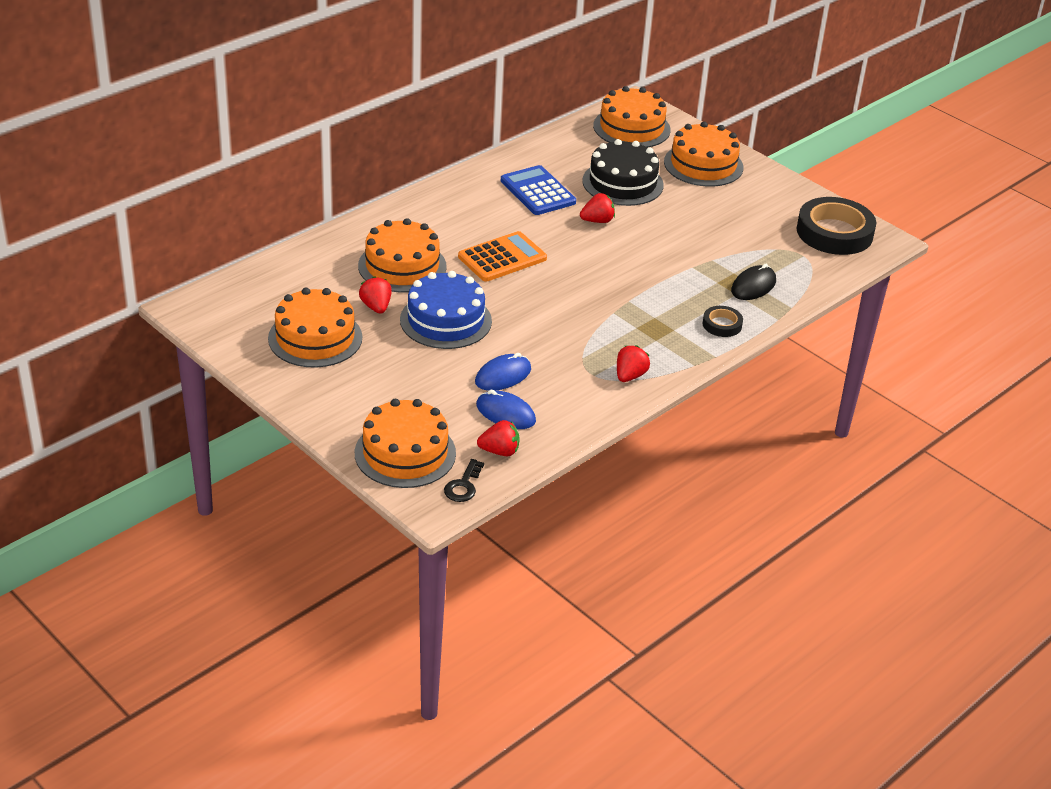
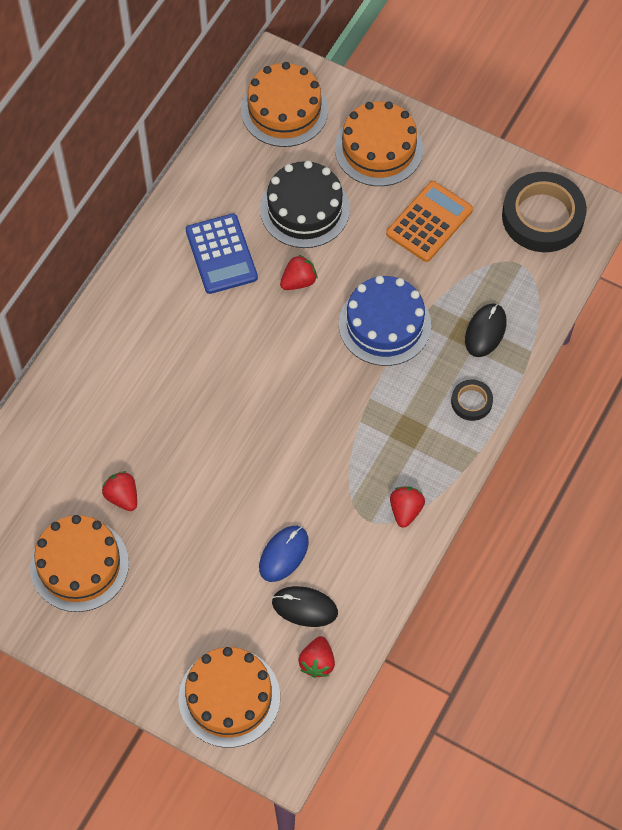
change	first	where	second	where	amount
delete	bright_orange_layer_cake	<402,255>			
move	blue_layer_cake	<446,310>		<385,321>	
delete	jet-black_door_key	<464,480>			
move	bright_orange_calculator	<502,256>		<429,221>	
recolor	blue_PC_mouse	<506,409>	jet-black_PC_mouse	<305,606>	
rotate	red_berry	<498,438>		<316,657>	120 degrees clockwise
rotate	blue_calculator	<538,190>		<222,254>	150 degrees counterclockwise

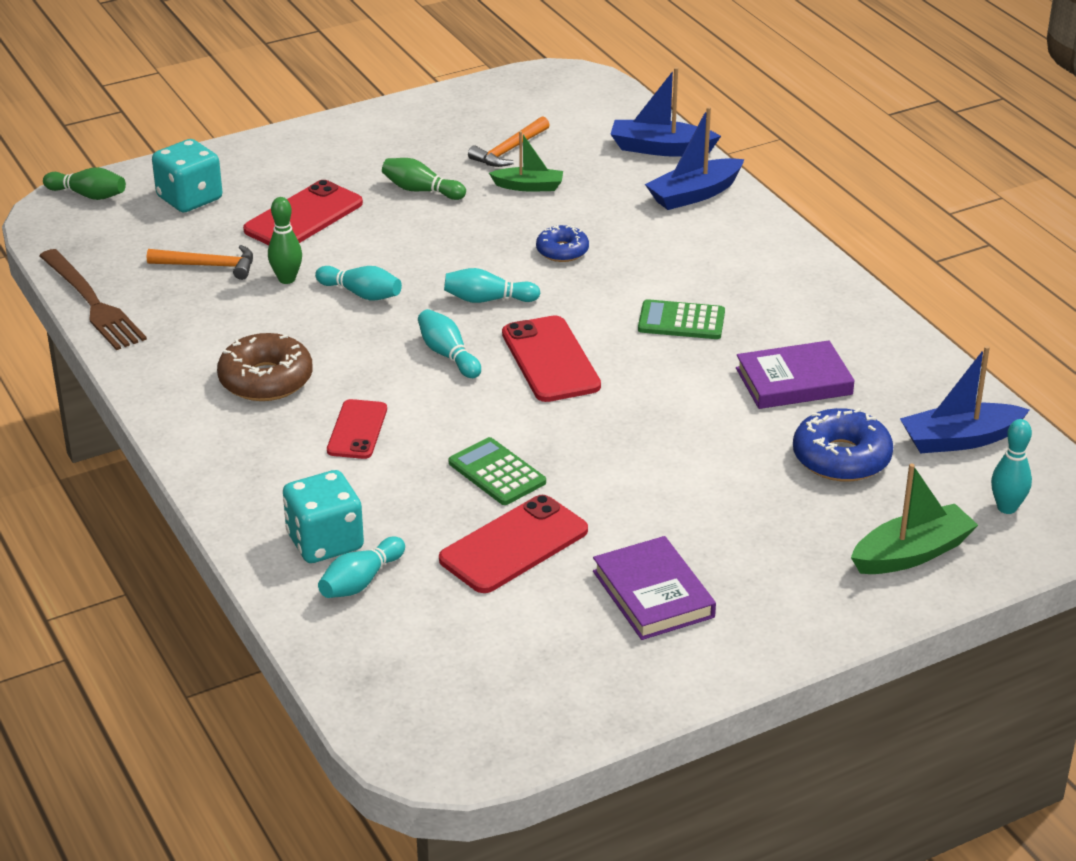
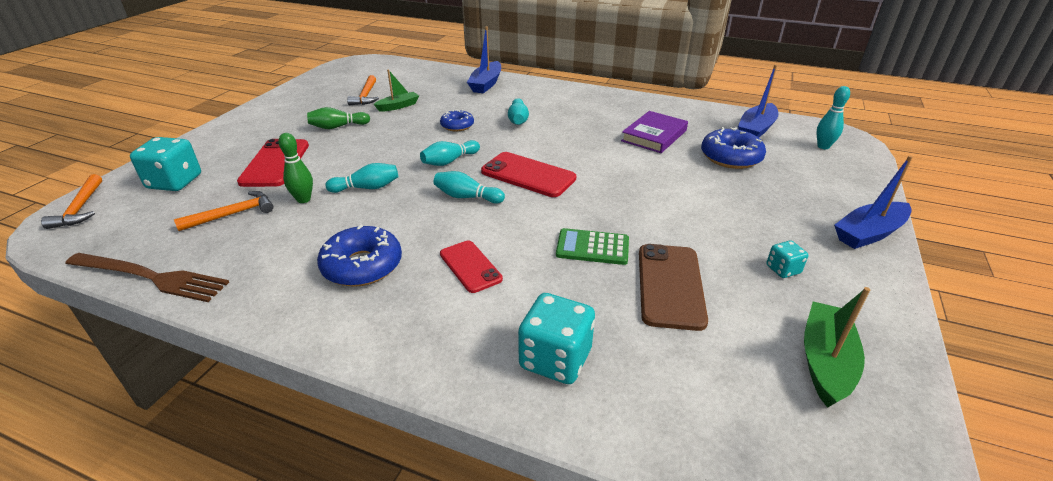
change	first	where	second	where	amount
replace	green_bowling_pin	<84,183>	bright_orange_carpenter's_hammer	<71,201>	
recolor	dark_brown_glazed_donut	<265,367>	blue_glazed_donut	<359,256>	
move	teal_bowling_pin	<361,567>		<518,111>	
recolor	red_mobile_phone	<513,544>	dark_brown_mobile_phone	<673,287>	
replace	royal_purple_hardback	<654,588>	teal_game_die	<787,259>	
move	blue_toy_boat	<666,112>		<873,202>	
delete	green_calculator	<681,319>			
move	green_toy_boat	<914,518>		<837,347>	

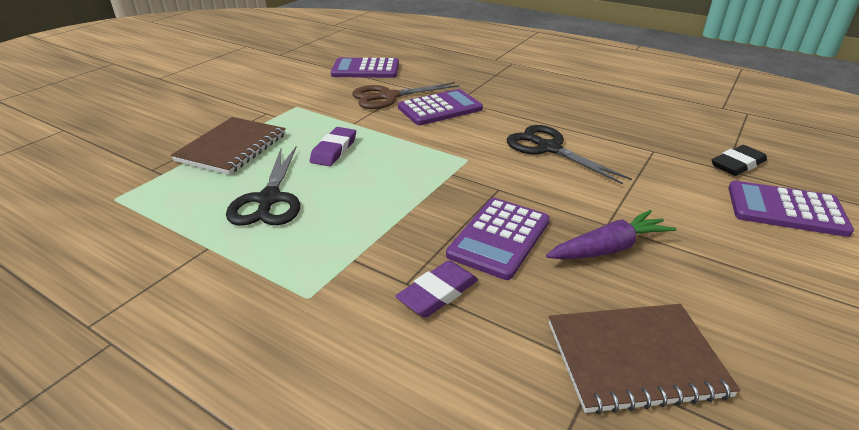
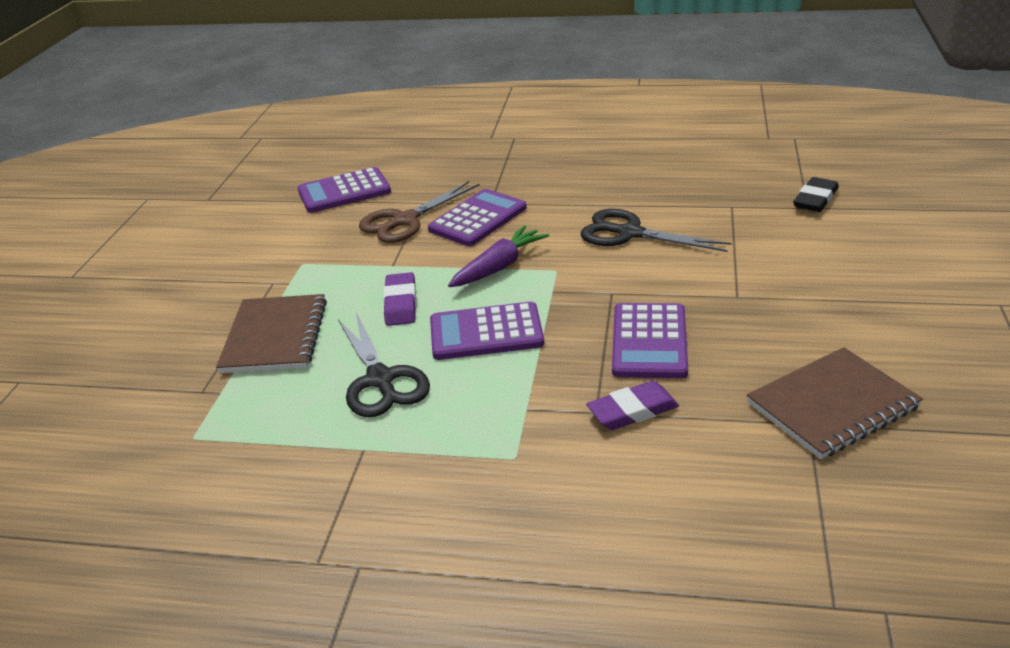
change	first	where	second	where	amount
rotate	royal_purple_eraser	<436,288>		<632,405>	45 degrees clockwise
move	royal_purple_root_vegetable	<611,234>		<498,256>	
move	royal_purple_calculator	<791,209>		<487,331>	

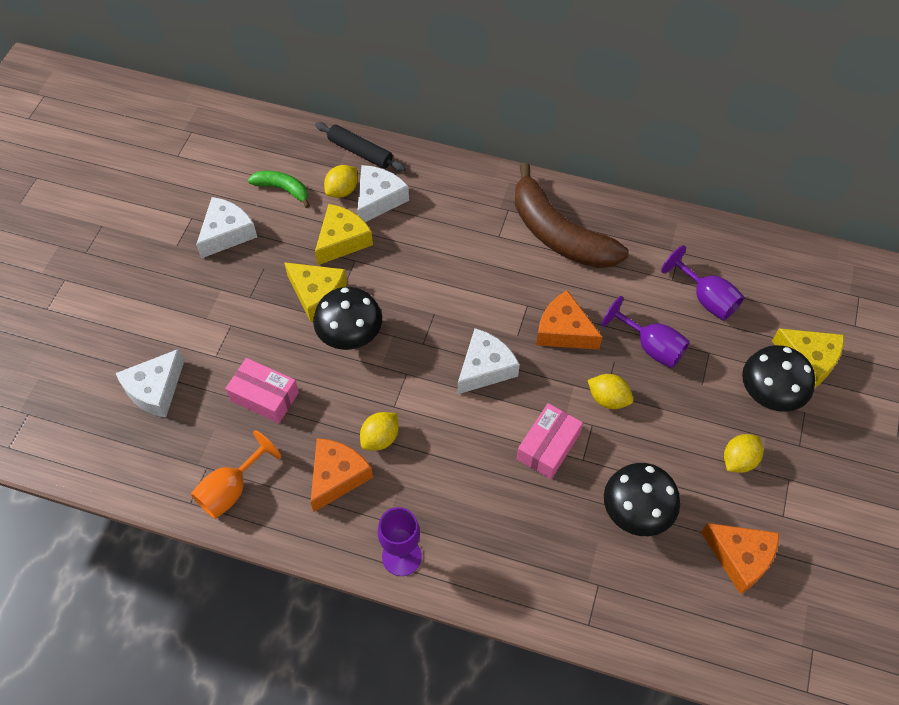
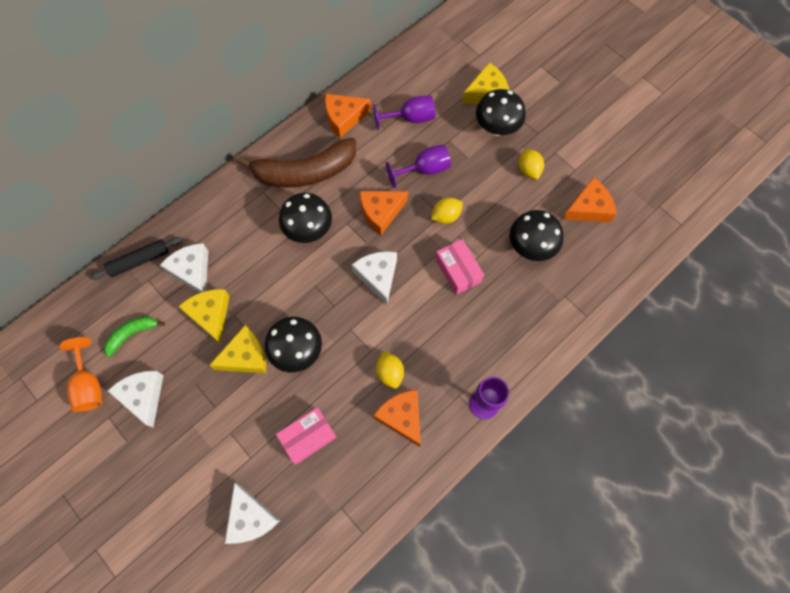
change	first	where	second	where	amount
move	bright_orange_chalice	<236,474>		<80,374>	
delete	golden_citrus_fruit	<341,181>			
insert			jet-black_fungus	<305,218>	
insert			bright_orange_cheese_wedge	<348,116>	

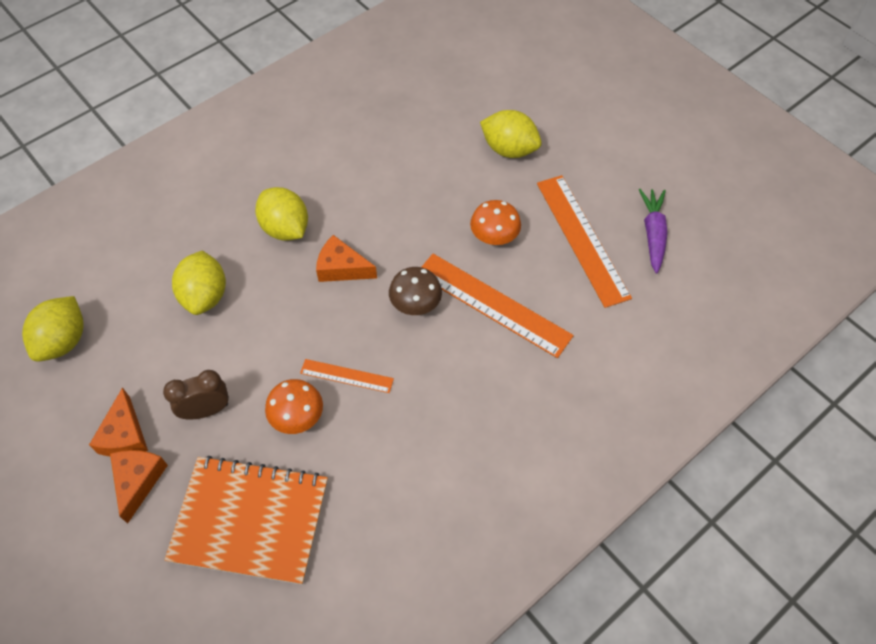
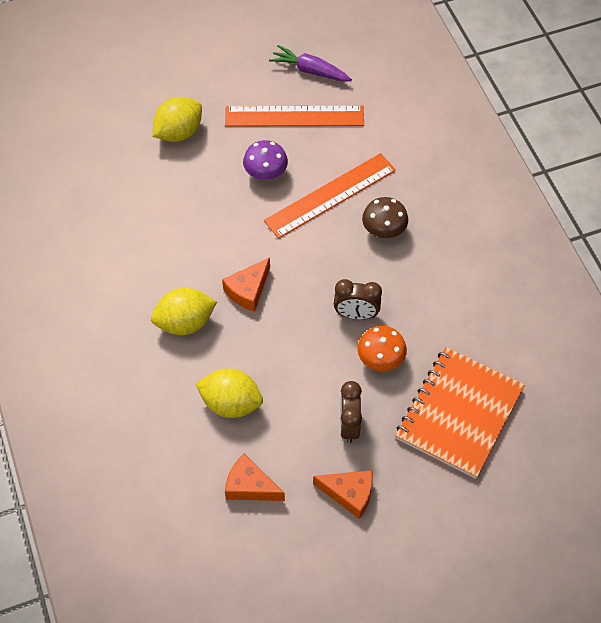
change	first	where	second	where	amount
delete	golden_citrus_fruit	<53,329>			
move	bright_orange_cheese_wedge	<139,487>		<255,477>	
replace	bright_orange_measuring_stick	<347,376>	dark_brown_clock	<358,299>	
move	dark_brown_fungus	<415,291>		<385,217>	
recolor	bright_orange_fungus	<495,222>	royal_purple_fungus	<265,160>	

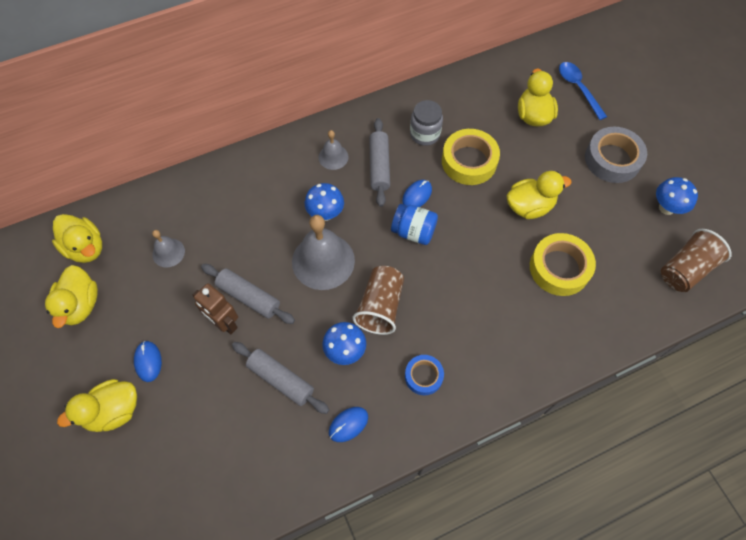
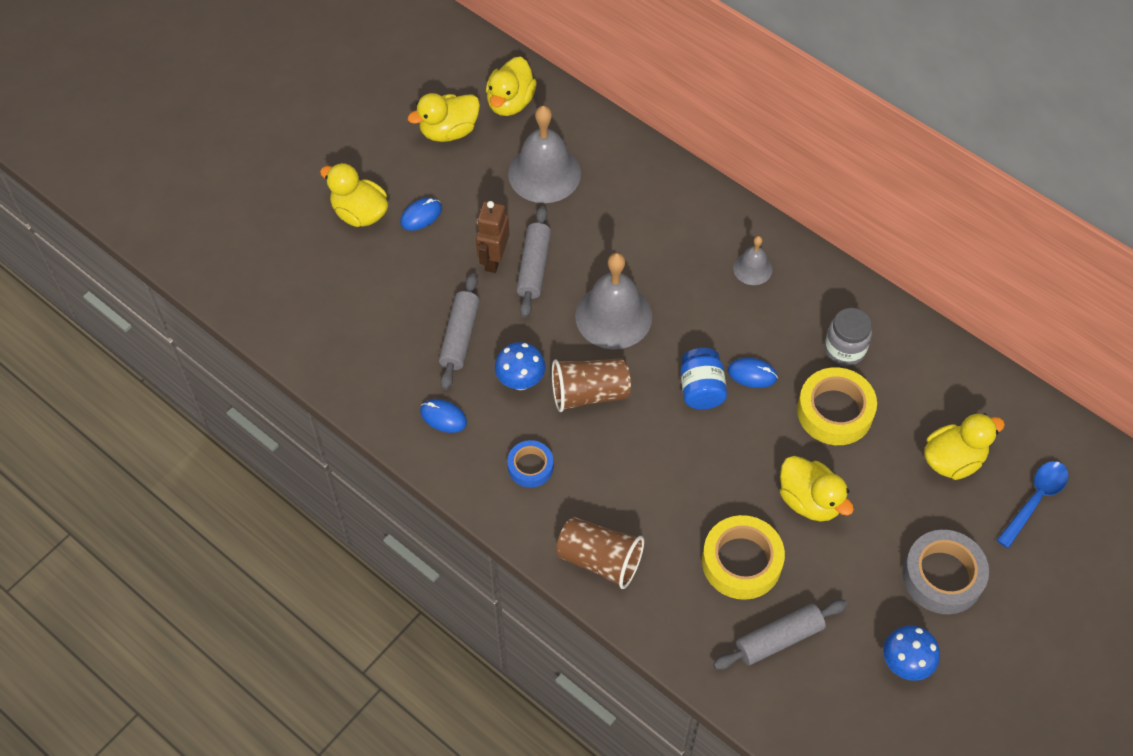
change	first	where	second	where	amount
resize	gray_school_bell	<168,248>		<544,154>	x1.93
delete	blue_fungus	<324,202>			
move	gray_dough_roller	<379,162>		<780,635>	
move	dark_brown_tumbler	<696,260>		<600,553>	

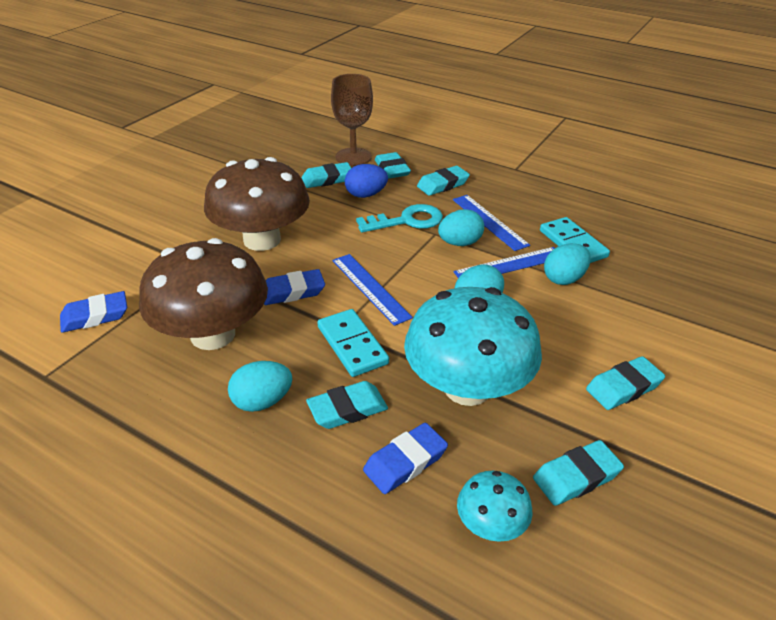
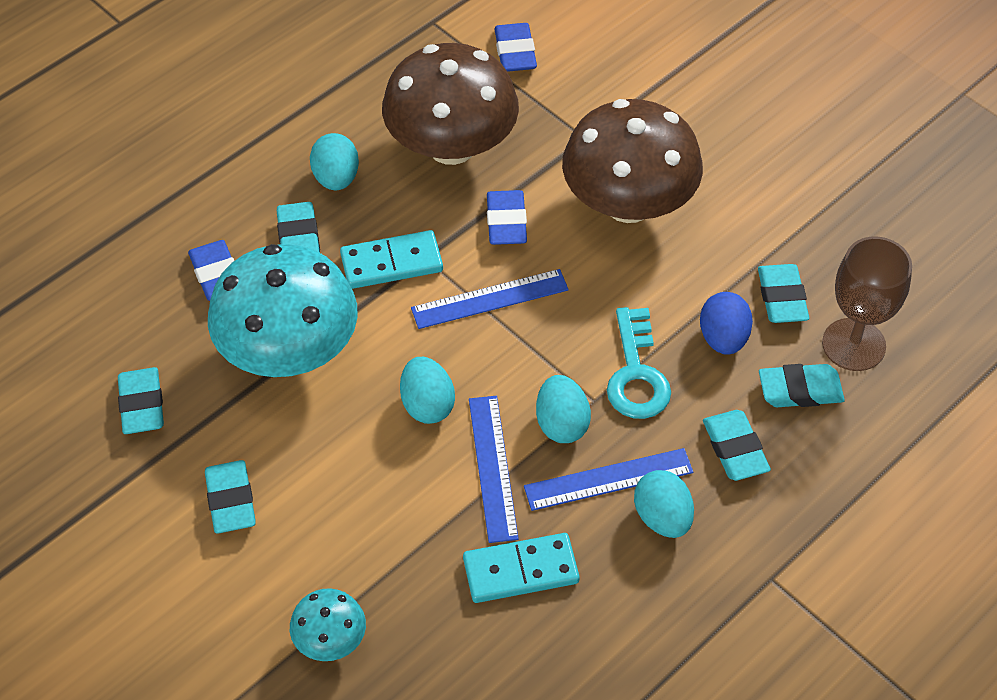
change	first	where	second	where	amount
move	teal_fungus	<495,506>		<328,624>	
move	teal_egg_shape	<567,264>		<664,504>	

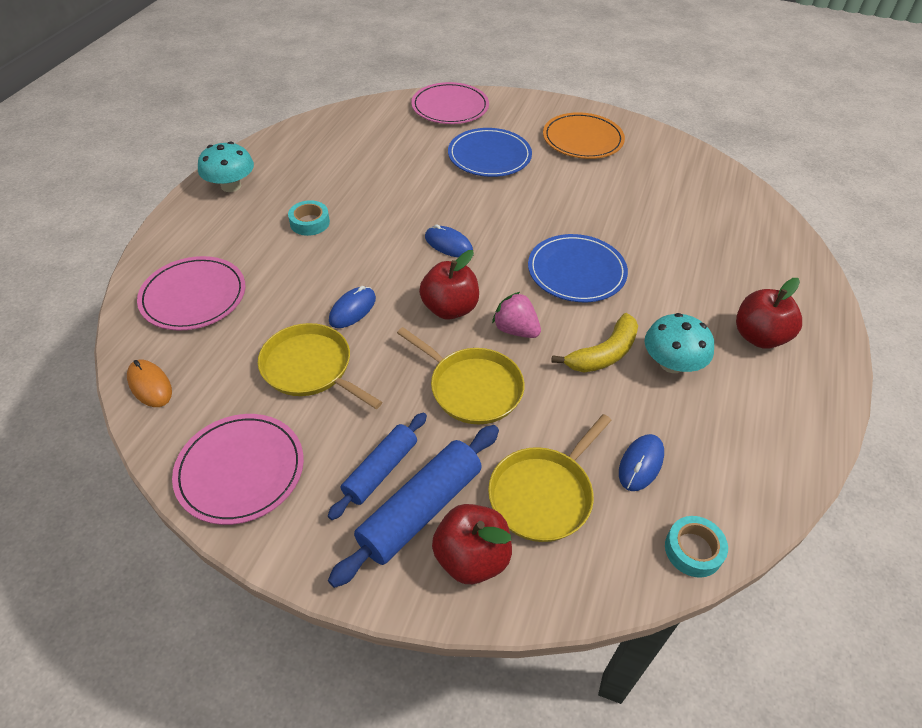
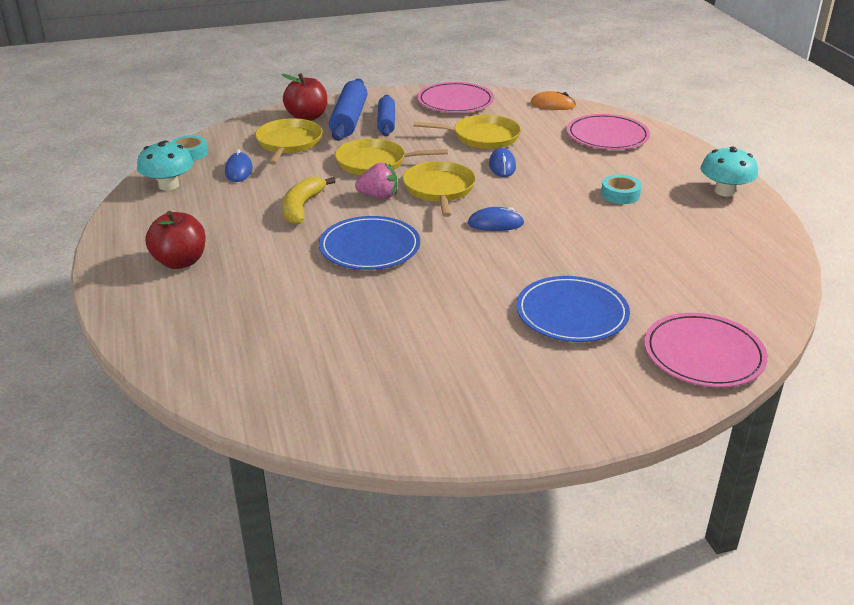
change	first	where	second	where	amount
replace	red_apple	<449,285>	golden_frying_pan	<439,189>	
delete	bright_orange_flat_dish	<584,135>			
move	teal_fungus	<679,343>		<165,165>	

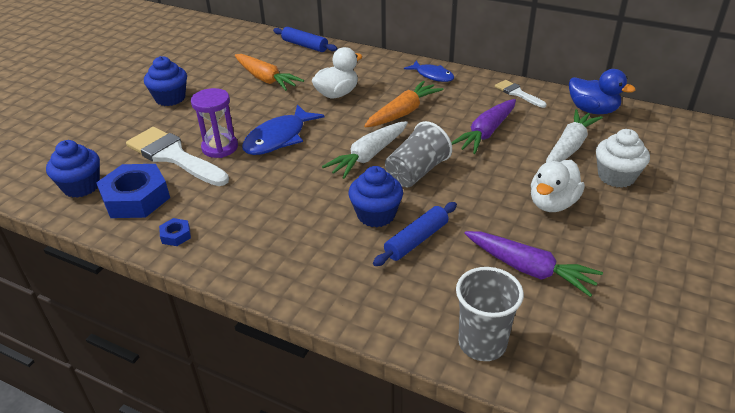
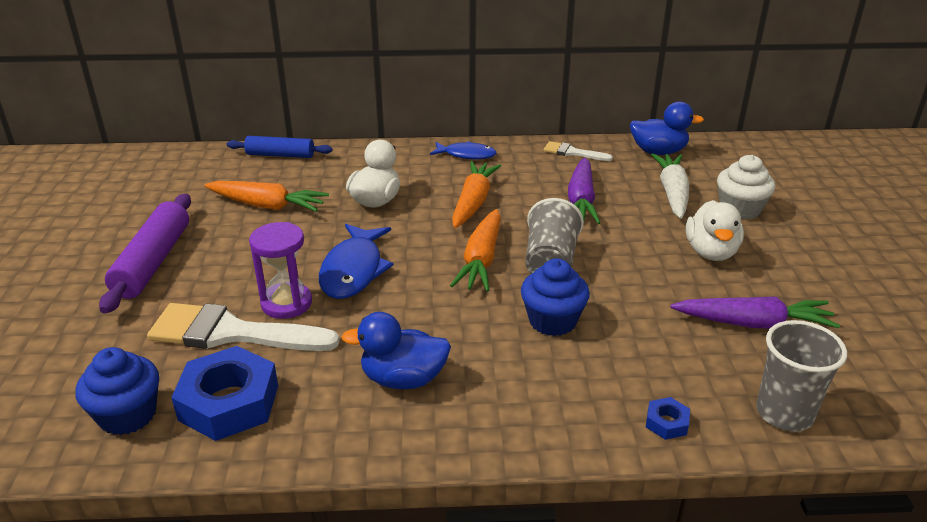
change	first	where	second	where	amount
replace	blue_cupcake	<165,81>	royal_purple_dough_roller	<145,254>	
move	blue_hexagon_nut	<175,232>		<668,418>	
recolor	snow-white_root_vegetable	<365,150>	bright_orange_root_vegetable	<475,250>	
delete	blue_dough_roller	<415,234>			
insert			blue_toy_duck	<396,351>	

